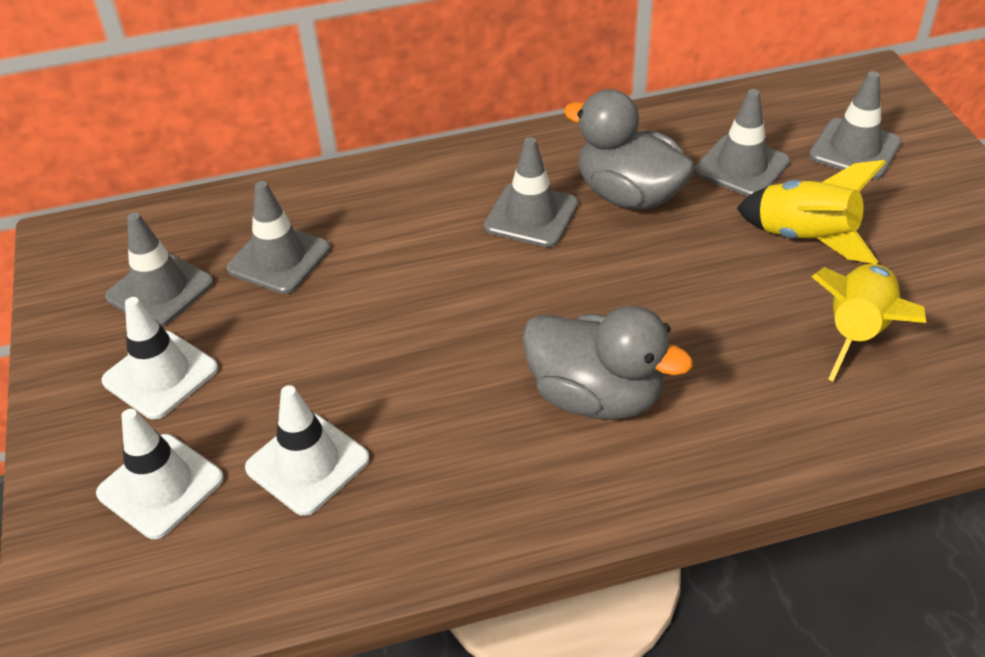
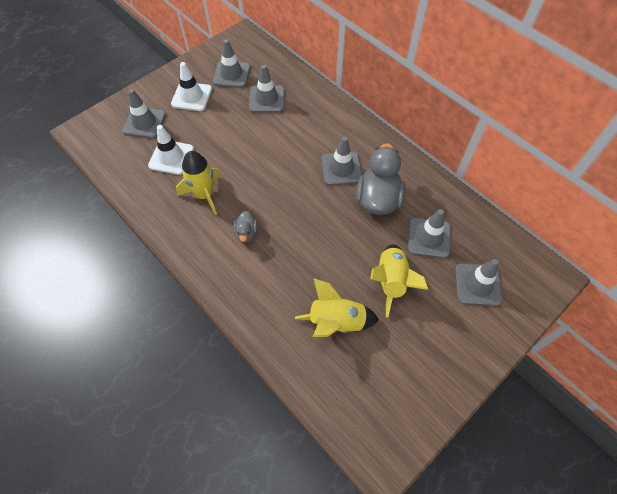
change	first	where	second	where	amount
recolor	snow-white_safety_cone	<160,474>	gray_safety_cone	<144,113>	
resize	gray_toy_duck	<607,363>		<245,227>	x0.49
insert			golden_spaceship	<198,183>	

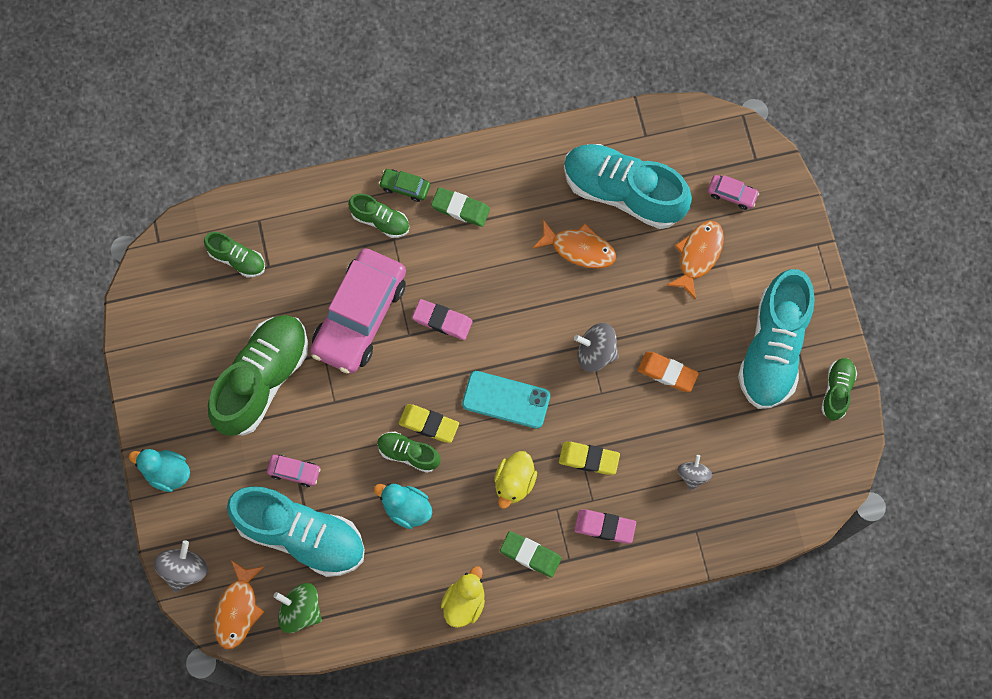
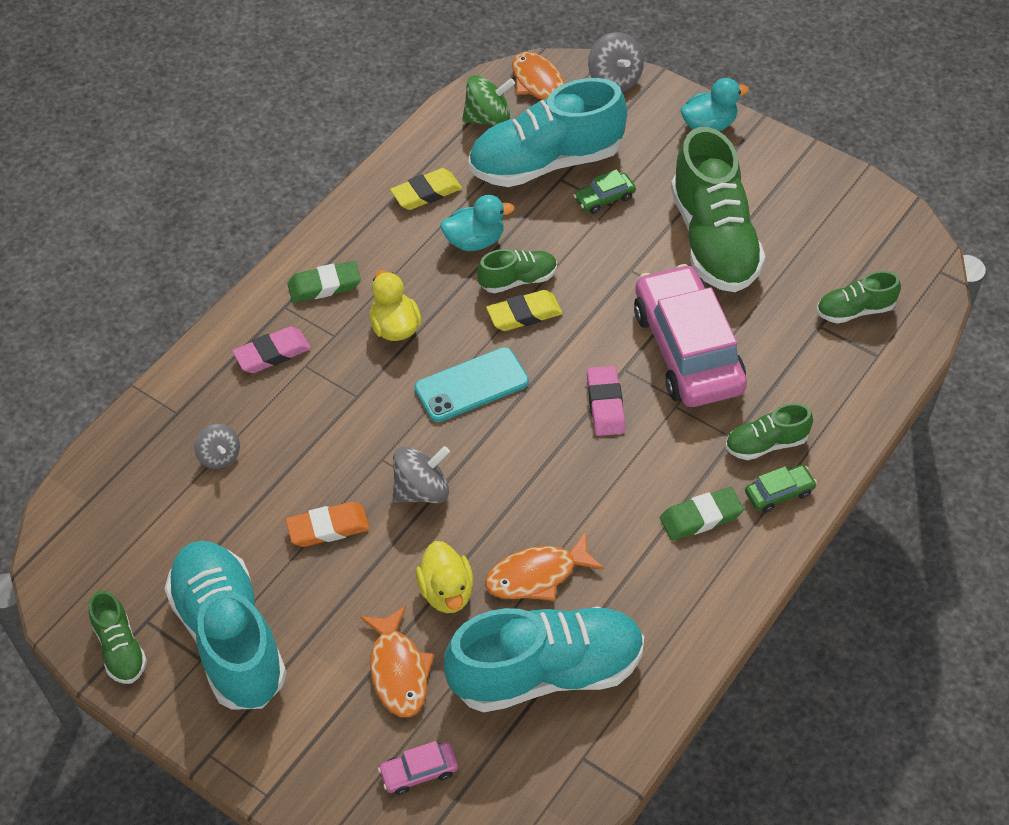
change	first	where	second	where	amount
recolor	pink_automobile	<294,471>	green_automobile	<604,191>	
rotate	pink_eraser	<442,319>		<606,401>	75 degrees counterclockwise
move	golden_toy_duck	<463,597>		<444,577>	
move	golden_eraser	<589,458>		<426,189>	

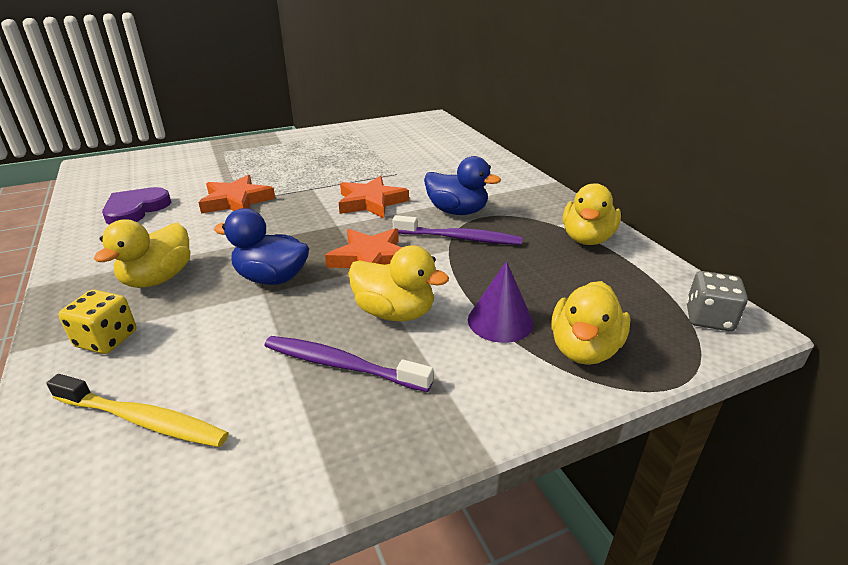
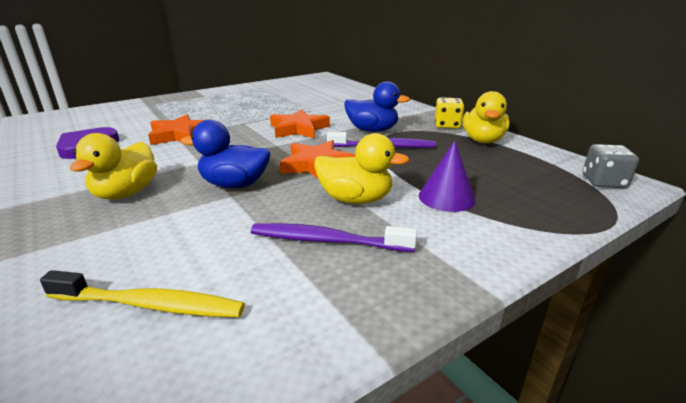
change	first	where	second	where	amount
move	golden_game_die	<97,322>		<449,113>	
delete	golden_toy_duck	<590,323>			

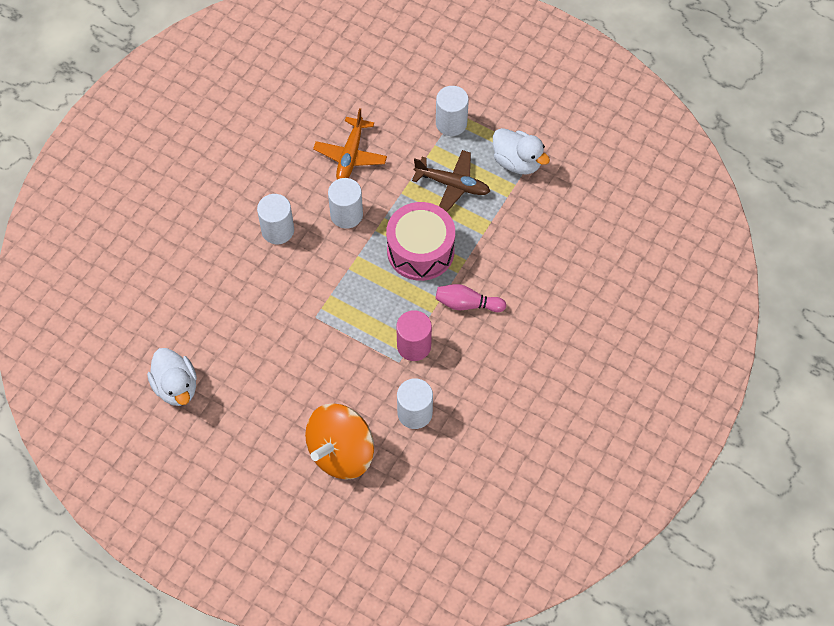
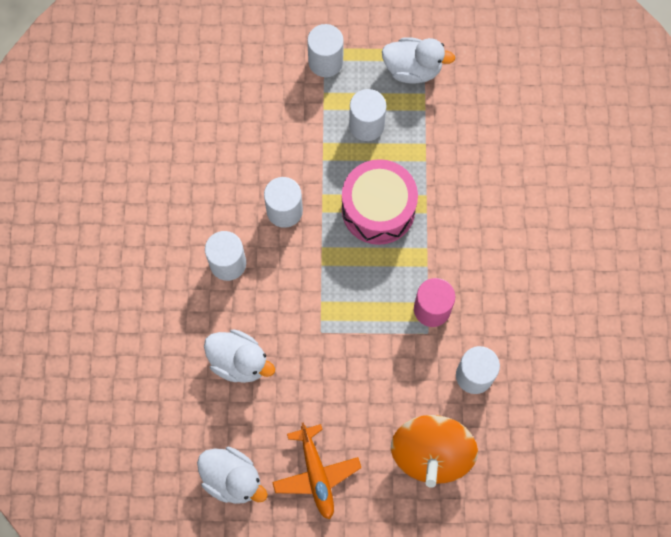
change	first	where	second	where	amount
move	bright_orange_aeroplane	<350,143>		<316,471>	
replace	dark_brown_aeroplane	<451,181>	snow-white_cylinder	<367,115>	
delete	pink_bowling_pin	<471,298>			
insert			snow-white_toy_duck	<239,356>	

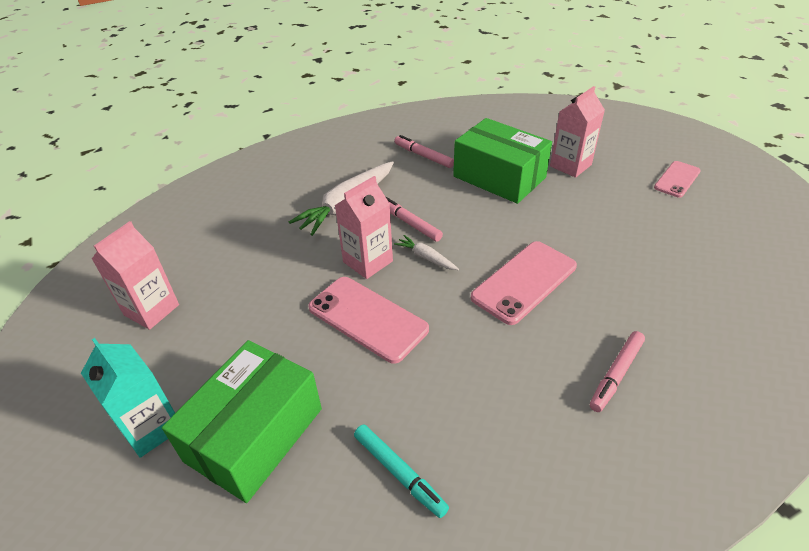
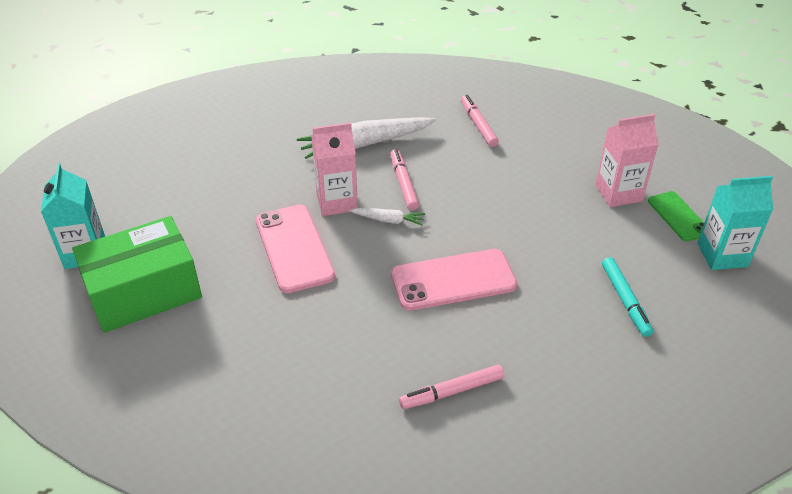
change	first	where	second	where	amount
delete	pink_juice_carton	<135,275>			
move	teal_felt_pen	<401,471>		<627,297>	
rotate	snow-white_root_vegetable	<426,252>		<387,217>	120 degrees clockwise
delete	green_package	<502,161>			
replace	pink_mobile_phone	<677,179>	teal_juice_carton	<735,223>	
insert			green_mobile_phone	<676,216>	

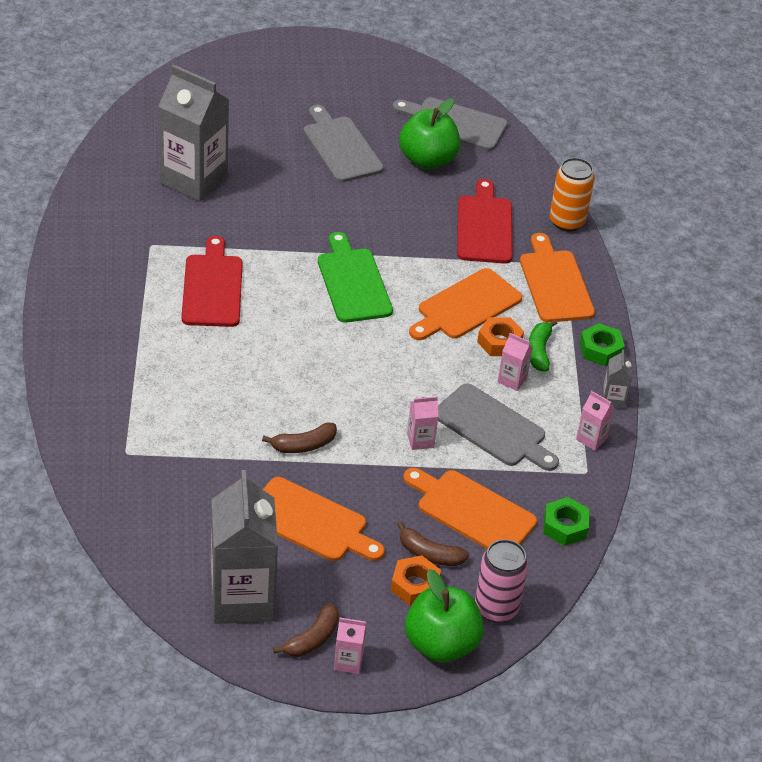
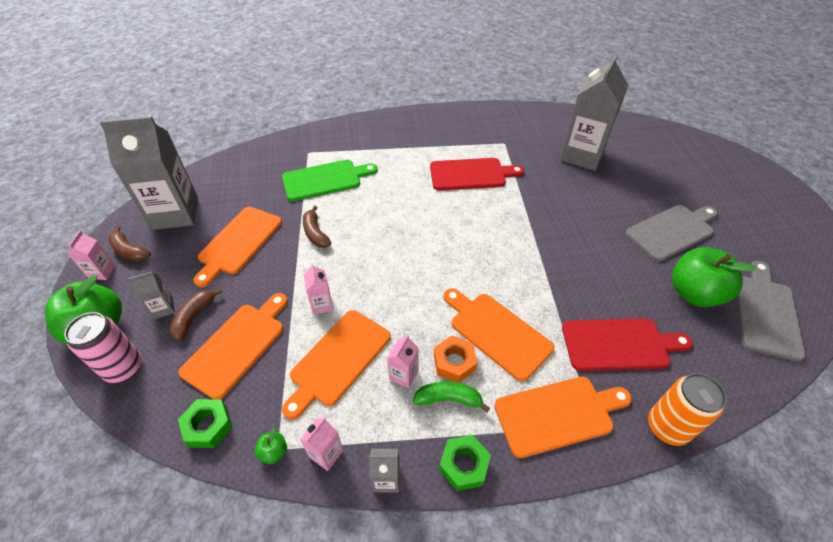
change	first	where	second	where	amount
move	green_chopping_board	<355,277>		<330,181>	
replace	bright_orange_hexagon_nut	<416,580>	gray_juice_carton	<151,295>	
recolor	gray_chopping_board	<498,427>	bright_orange_chopping_board	<336,365>	
insert			green_apple	<271,446>	

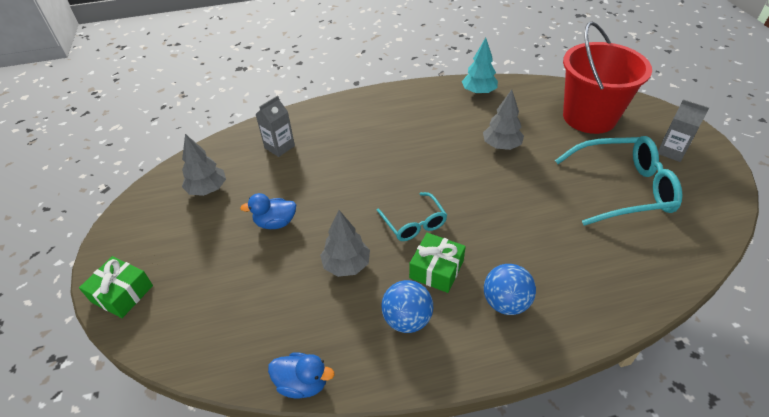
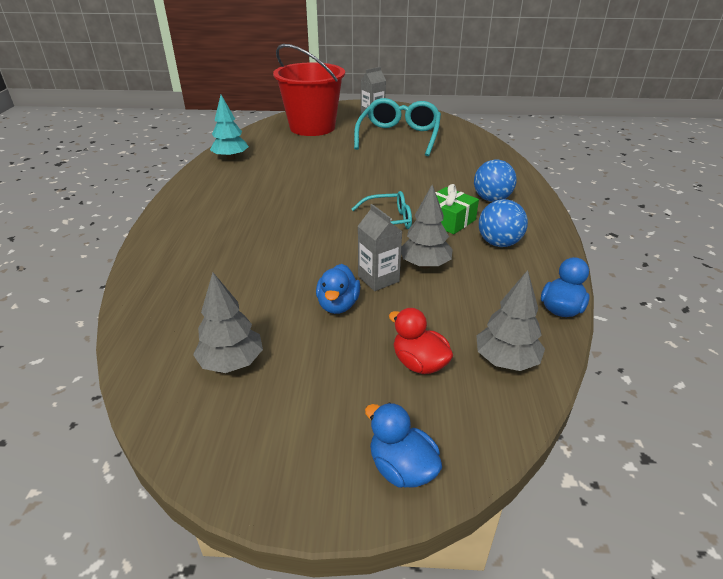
change	first	where	second	where	amount
replace	green_gift	<116,287>	blue_toy_duck	<403,445>	
move	gray_juice_carton	<275,126>		<380,247>	
move	gray_tree	<503,119>		<510,320>	
insert			red_toy_duck	<421,341>	

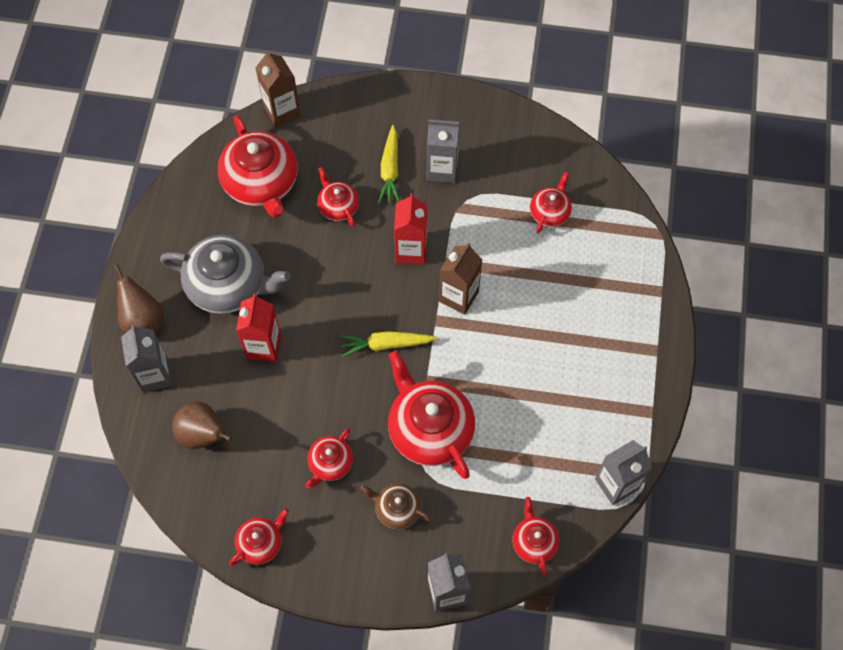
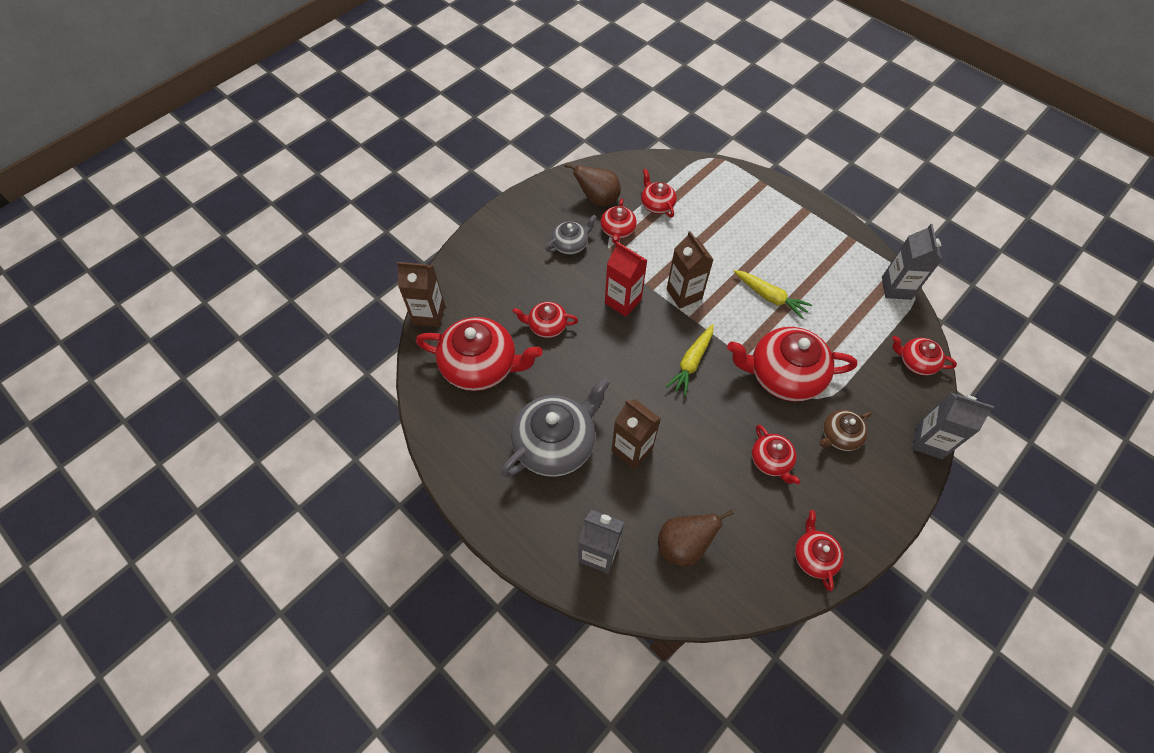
change	first	where	second	where	amount
move	dark_brown_pear	<139,298>		<592,184>	
recolor	red_juice_carton	<258,328>	dark_brown_juice_carton	<636,434>	
move	golden_root_vegetable	<389,164>		<772,294>	
replace	gray_juice_carton	<443,151>	gray_tea_pot	<571,235>	
insert			red_tea_pot	<618,221>	

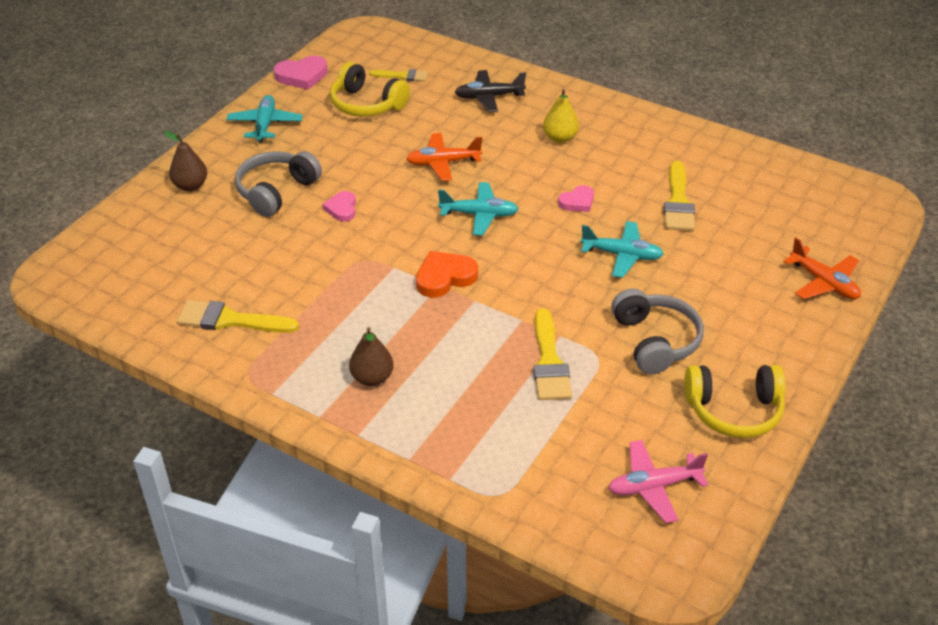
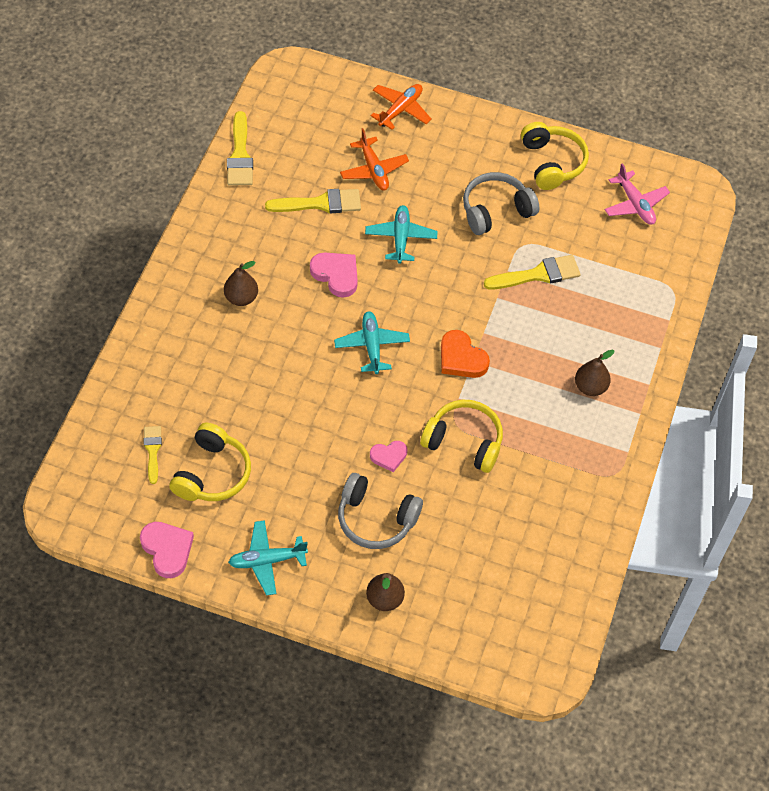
change	first	where	second	where	amount
move	golden_paintbrush	<238,316>		<240,148>	
move	bright_orange_aeroplane	<444,157>		<374,159>	
delete	jet-black_aeroplane	<490,91>			
recolor	golden_pear	<561,116>	dark_brown_pear	<241,283>	
resize	pink_heart_shape	<576,198>		<334,275>	x1.55
insert			golden_headphones	<461,436>	

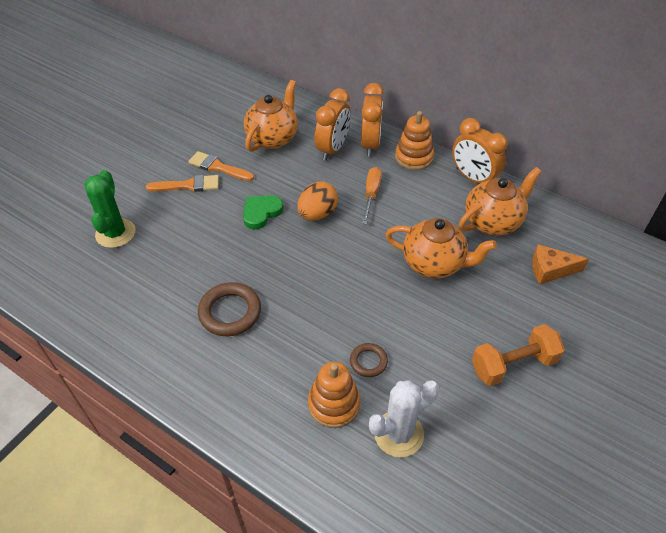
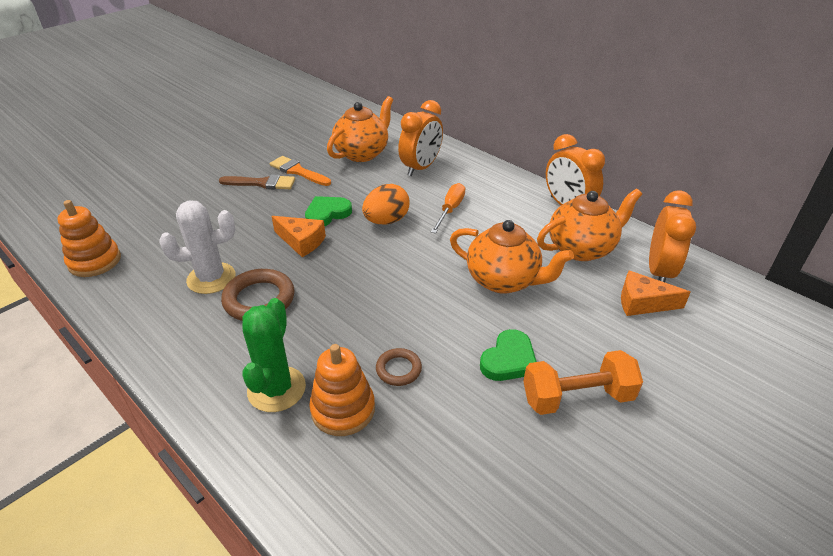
change	first	where	second	where	amount
move	green_cactus	<110,209>		<274,355>	
recolor	bright_orange_paintbrush	<182,183>	dark_brown_paintbrush	<257,182>	
move	bright_orange_clock	<372,120>		<672,236>	
move	snow-white_cactus	<404,418>		<198,247>	
move	bright_orange_ring_stacker	<414,140>		<89,238>	
insert			bright_orange_cheese_wedge	<299,236>	
insert			green_heart_shape	<508,355>	

